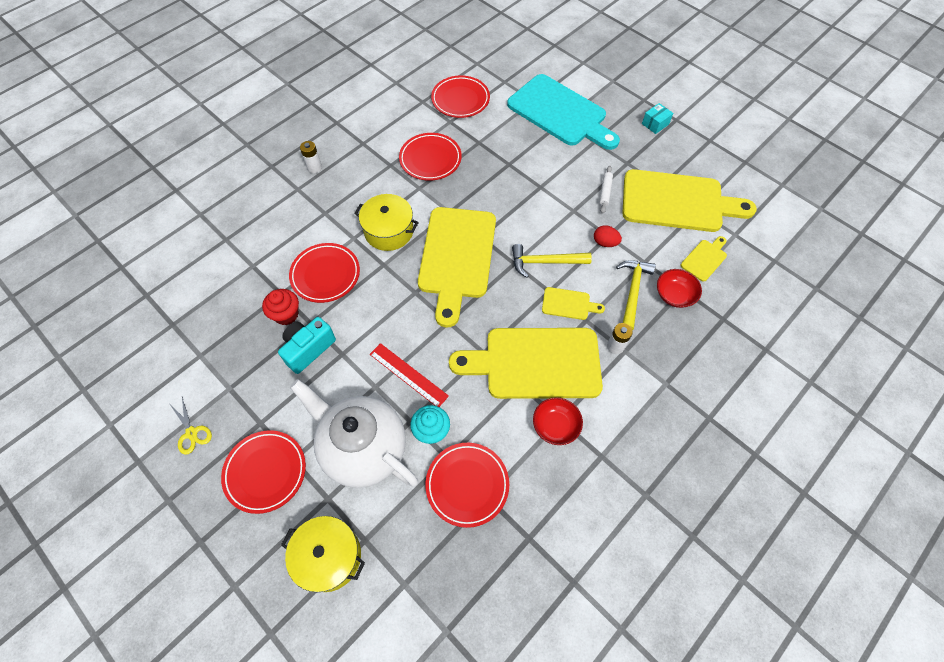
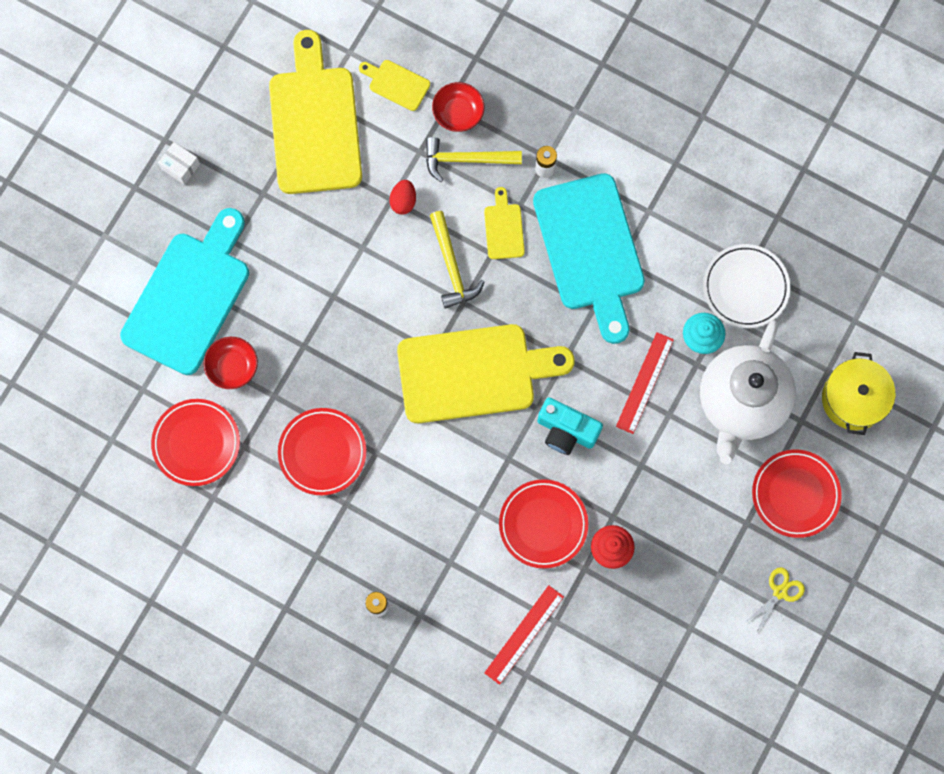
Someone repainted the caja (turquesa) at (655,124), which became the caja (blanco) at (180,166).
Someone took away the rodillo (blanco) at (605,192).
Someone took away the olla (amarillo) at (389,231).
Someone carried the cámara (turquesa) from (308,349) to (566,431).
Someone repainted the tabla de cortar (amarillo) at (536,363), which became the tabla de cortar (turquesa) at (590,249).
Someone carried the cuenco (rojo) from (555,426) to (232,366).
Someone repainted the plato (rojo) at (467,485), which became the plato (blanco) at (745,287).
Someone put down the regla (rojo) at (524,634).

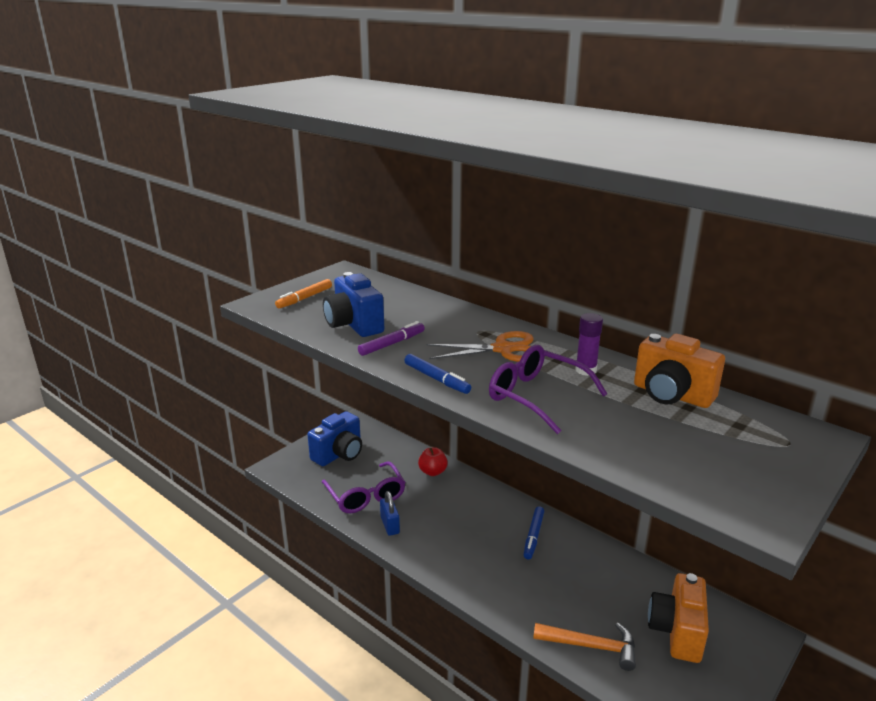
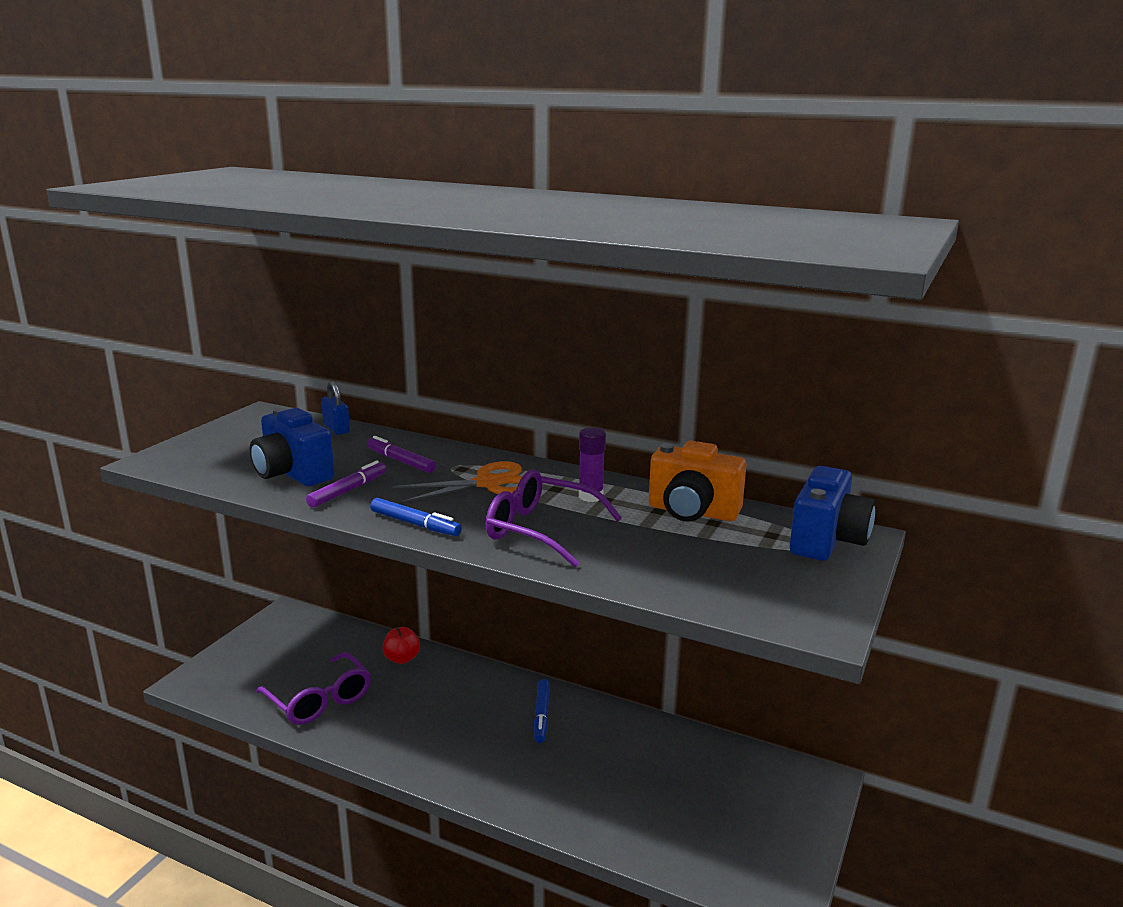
Someone took away the rotulador (naranja) at (304,298).
Someone carried the cámara (azul) from (339,454) to (827,541).
Someone carried the candado (azul) from (390,525) to (336,428).
Someone took away the cámara (naranja) at (677,632).
Someone took away the martillo (naranja) at (591,646).
Someone put down the rotulador (morado) at (400,461).

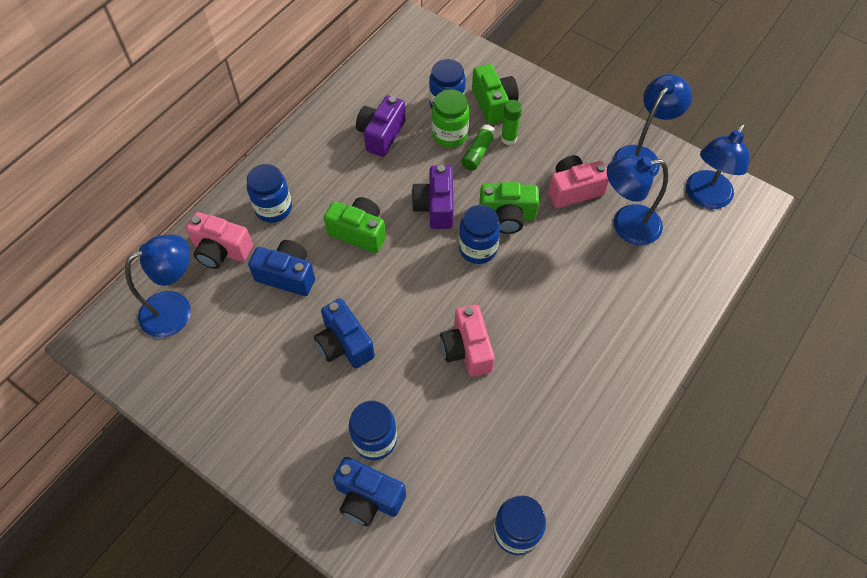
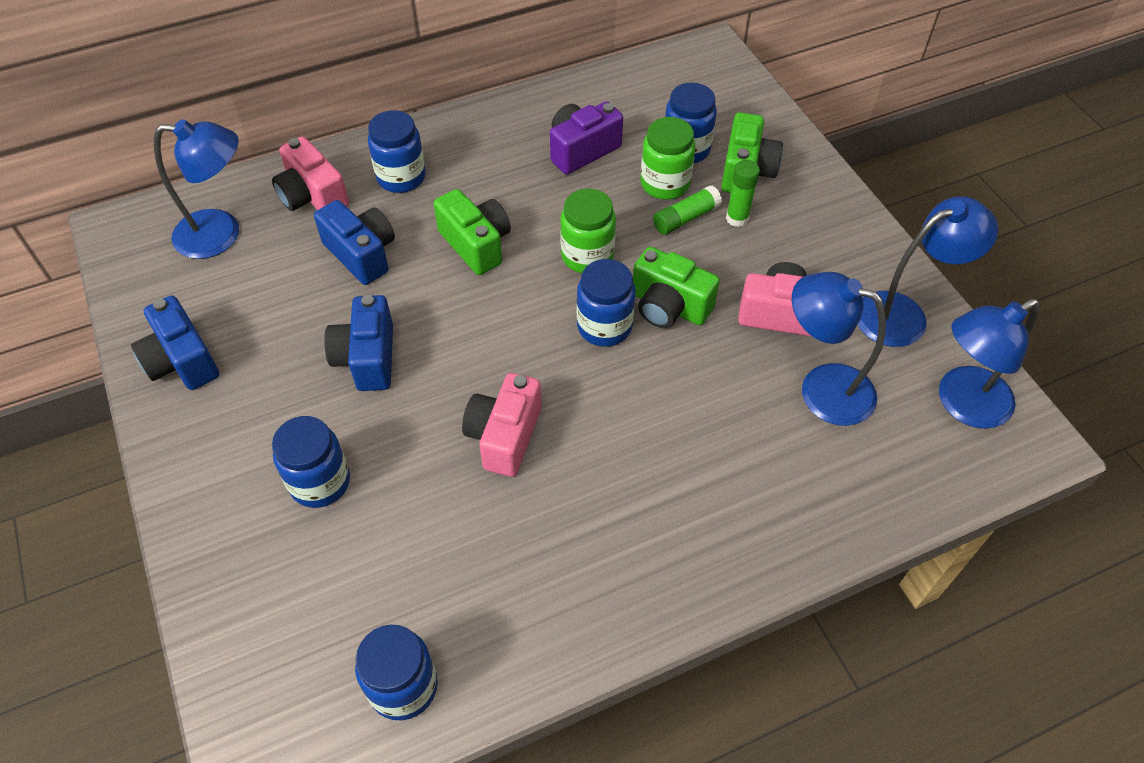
Someone swapped the cámara (morado) at (435,206) for the tarro (verde) at (587,256).
Someone carried the cámara (azul) from (368,498) to (182,361).

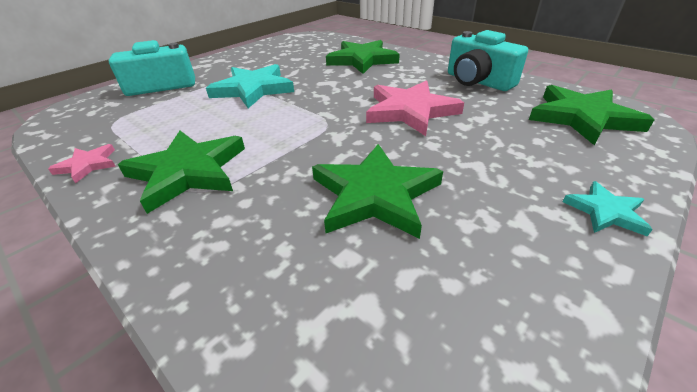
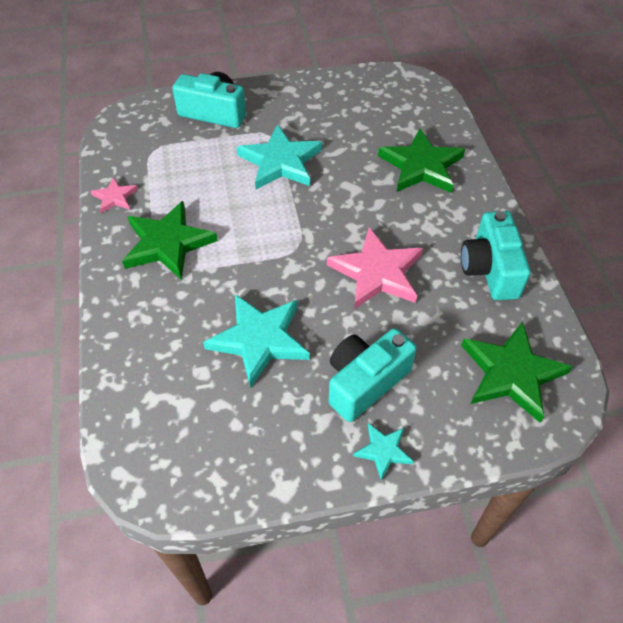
Someone repainted the estrella (verde) at (375,195), which became the estrella (turquesa) at (259,340).
Someone put down the cámara (turquesa) at (365,382).

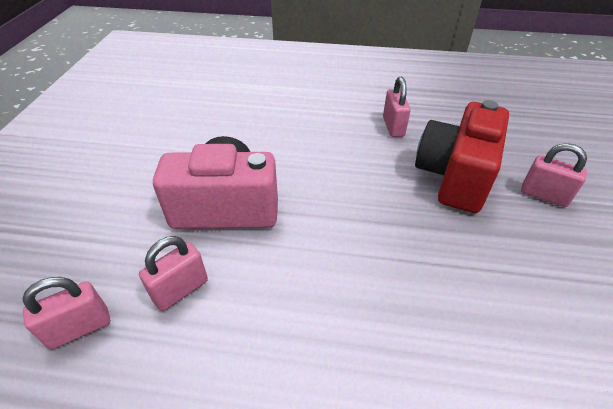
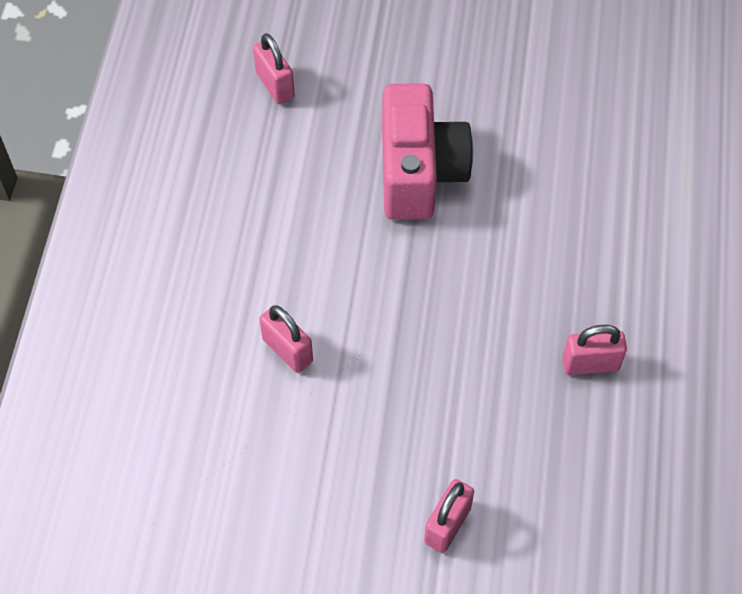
Someone took away the cámara (rojo) at (454,176).
Someone carried the candado (rosa) from (181,290) to (287,350).

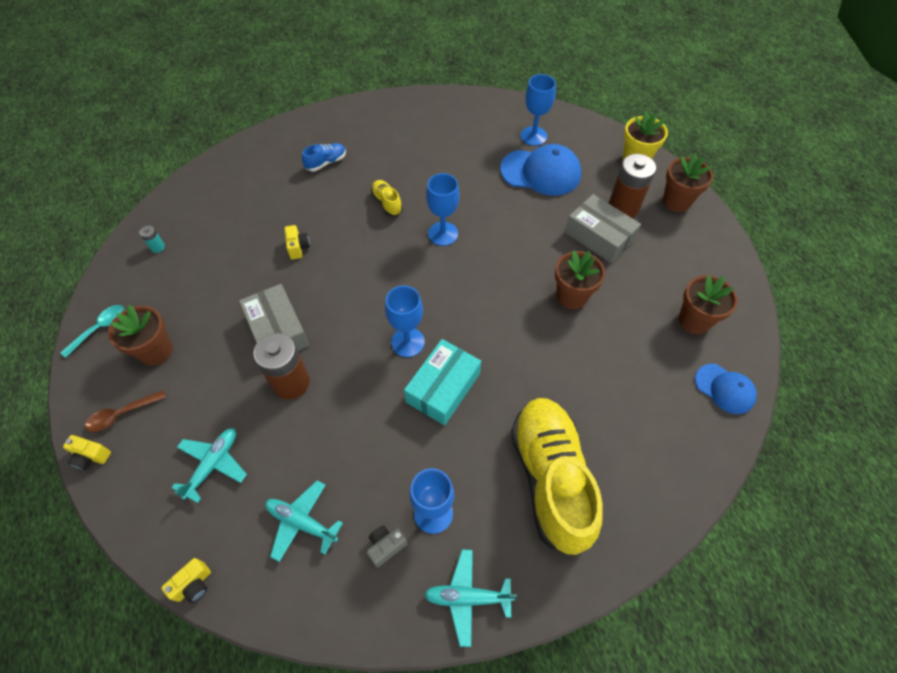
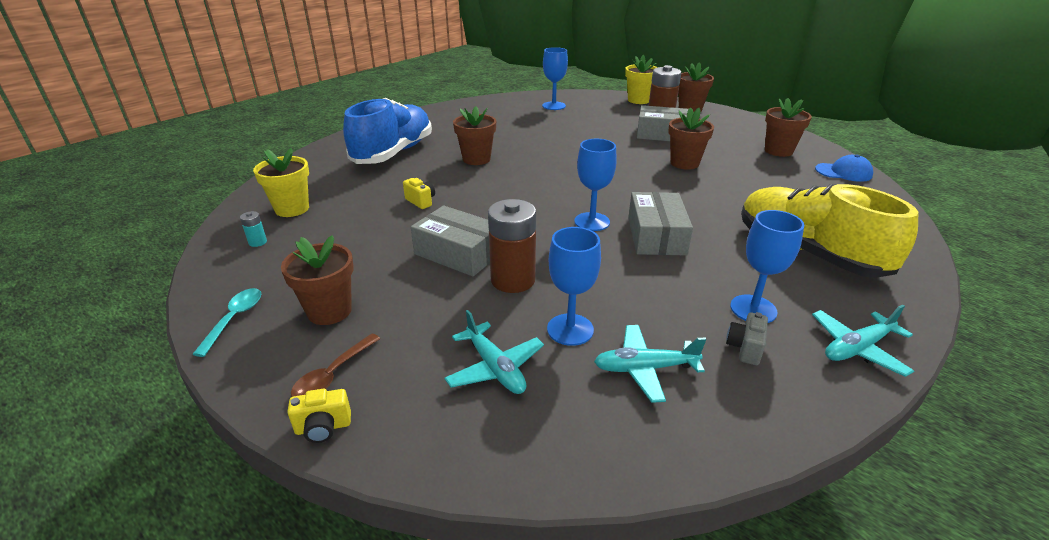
Someone scaled the zapato (azul) at (326,162) by 2.44.
Someone took away the gorra (azul) at (541,172).
Someone carried the copa (azul) from (443,234) to (570,329).
Someone swapped the zapato (amarillo) at (387,203) for the maceta (marrón) at (476,159).
Someone repainted the caja (turquesa) at (443,388), which became the caja (gris) at (656,236).
Someone rotated the avión (turquesa) at (213,464) by 150 degrees clockwise.
Someone took away the cámara (amarillo) at (193,584).
Someone put down the maceta (amarillo) at (292,209).

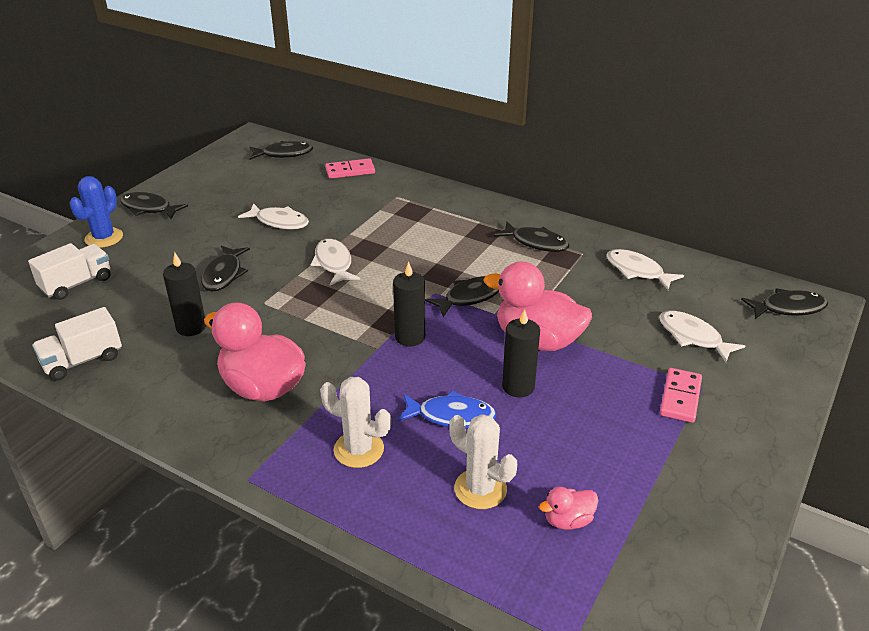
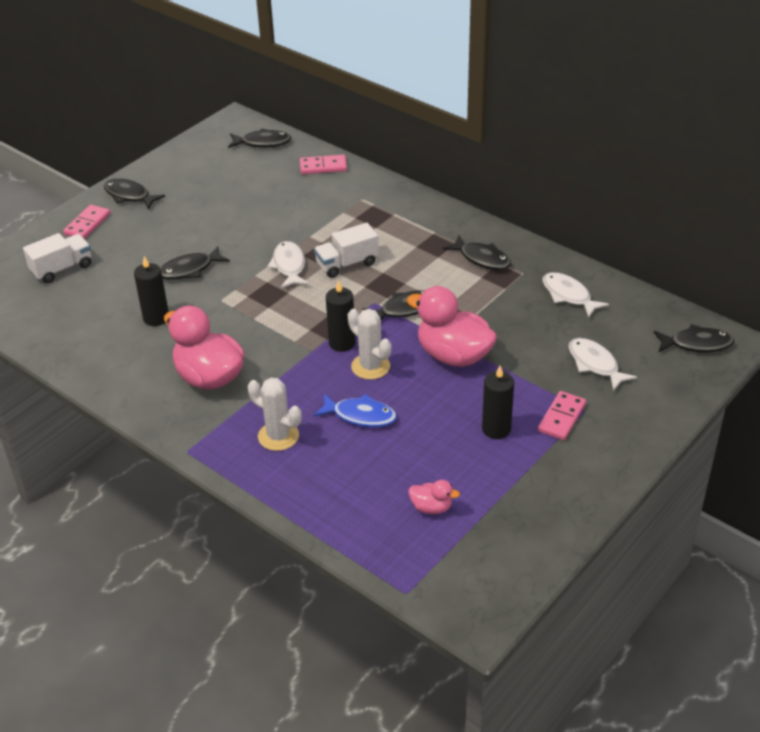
Someone swapped the cactus (azul) at (104,238) for the ficha de dominó (rosa) at (87,224).
Someone took away the pez (blanco) at (279,222).
Someone rotated the pez (negro) at (224,274) by 45 degrees clockwise.
Someone carried the camión (blanco) from (82,360) to (347,264).
Someone carried the vela (negro) from (518,387) to (496,429).
Someone carried the cactus (blanco) from (480,489) to (370,366).
Someone rotated the pato (rosa) at (568,520) by 150 degrees counterclockwise.

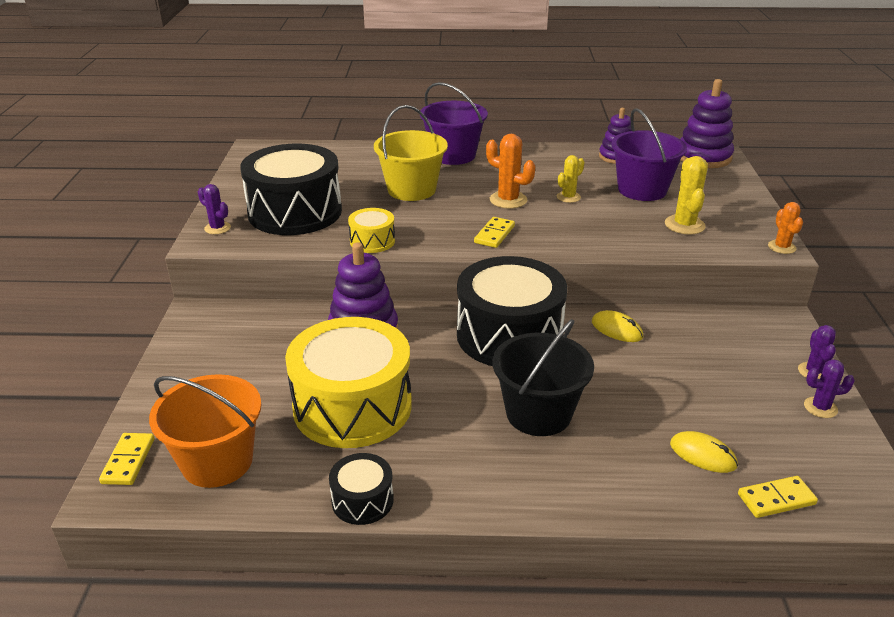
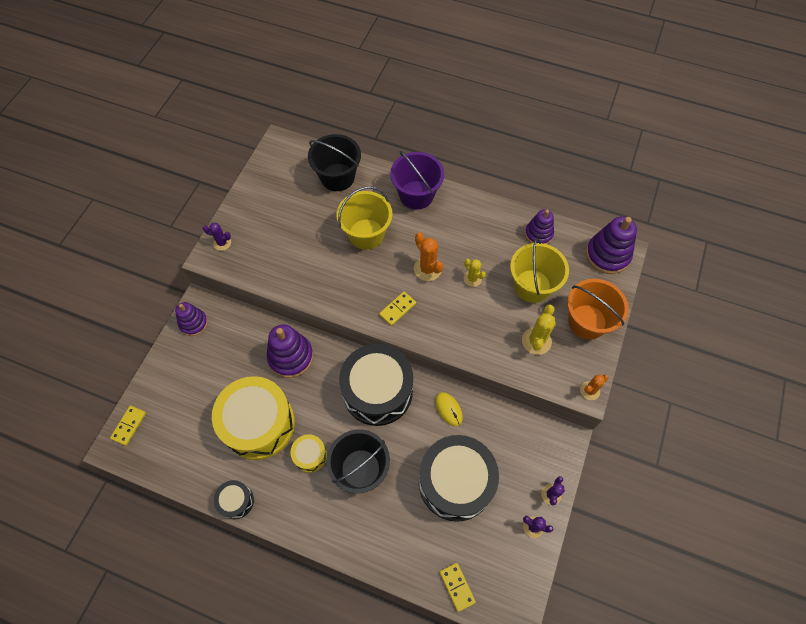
Someone repainted the balde (morado) at (642,190), which became the balde (amarillo) at (532,286).
Someone carried the tambor (negro) from (295,212) to (455,482).
Someone rotated the cactus (amarillo) at (568,197) by 75 degrees clockwise.
Someone rotated the cactus (morado) at (217,228) by 45 degrees counterclockwise.
Someone rotated the cactus (naranja) at (781,247) by 45 degrees clockwise.
Someone carried the tambor (amarillo) from (372,241) to (310,455).
Someone carried the balde (naranja) from (217,461) to (587,322).
Someone took away the ratón (amarillo) at (703,455).
Someone rotated the ficha de dominó (amarillo) at (776,499) by 60 degrees clockwise.
Someone put down the balde (negro) at (337,177).
Someone put down the juguete apilable (morado) at (193,323).

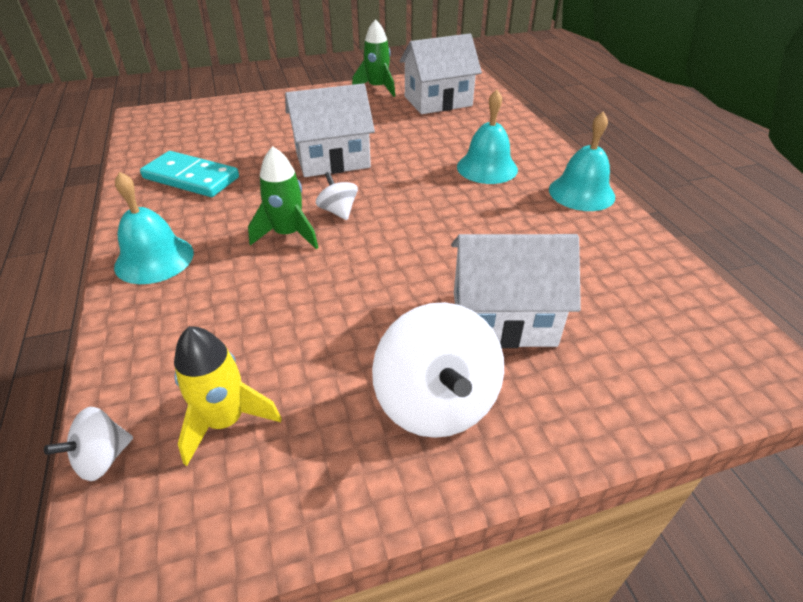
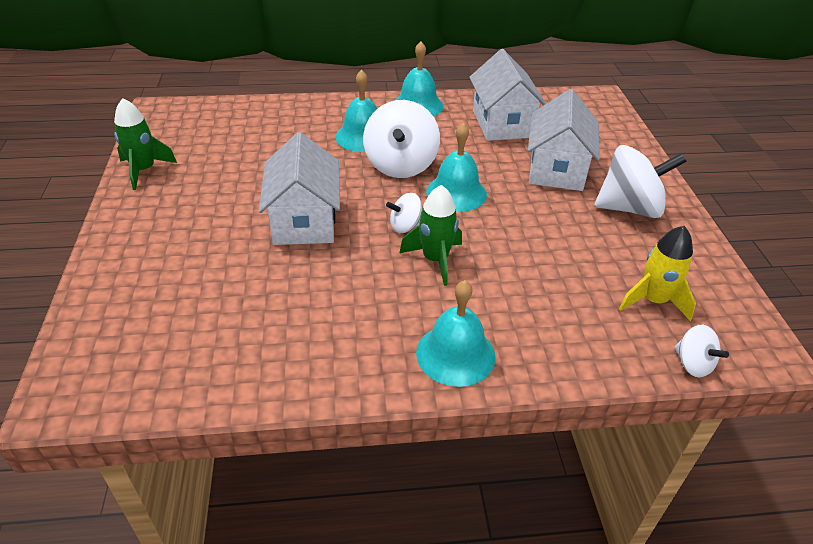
Someone carried the casa (blanco) from (438,101) to (502,124).
Someone took away the ficha de dominó (turquesa) at (191,178).
Someone put down the peonza (blanco) at (400,165).
Someone put down the campana (turquesa) at (456,192).

